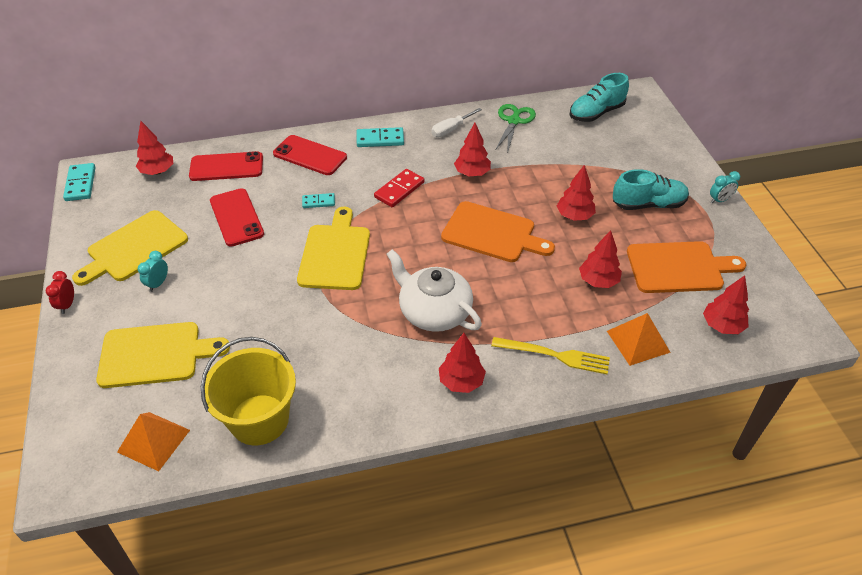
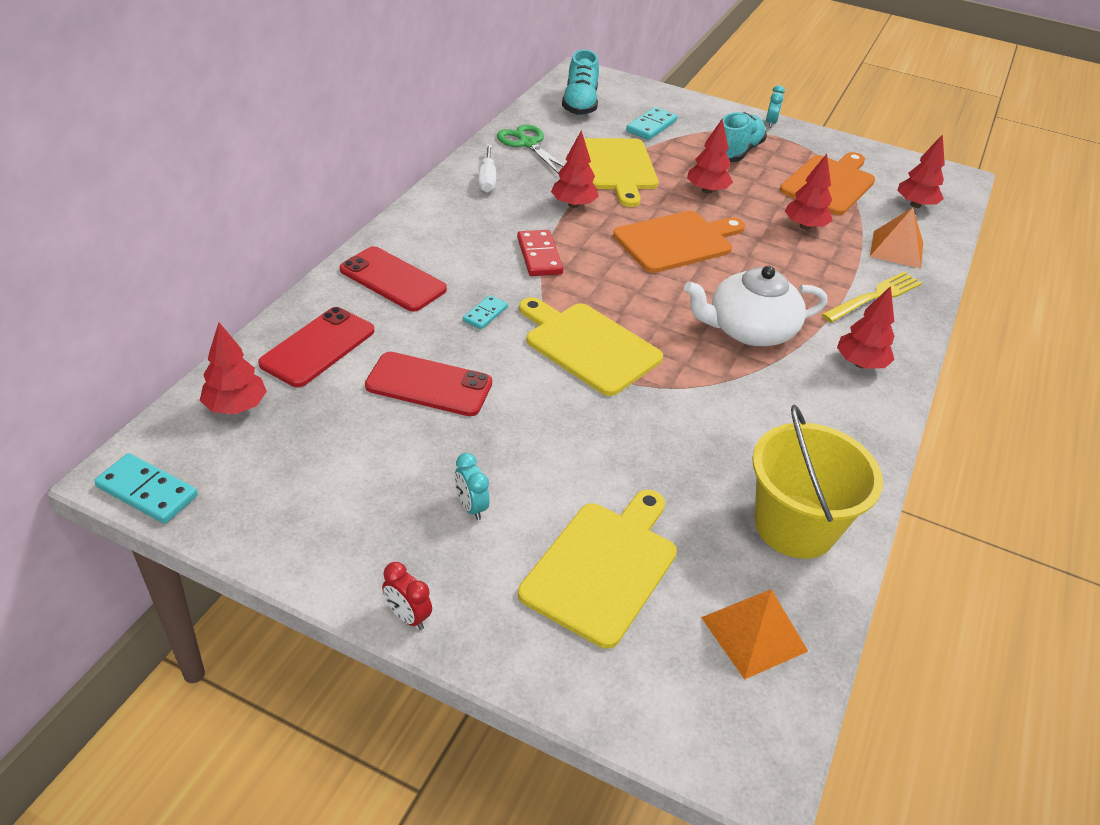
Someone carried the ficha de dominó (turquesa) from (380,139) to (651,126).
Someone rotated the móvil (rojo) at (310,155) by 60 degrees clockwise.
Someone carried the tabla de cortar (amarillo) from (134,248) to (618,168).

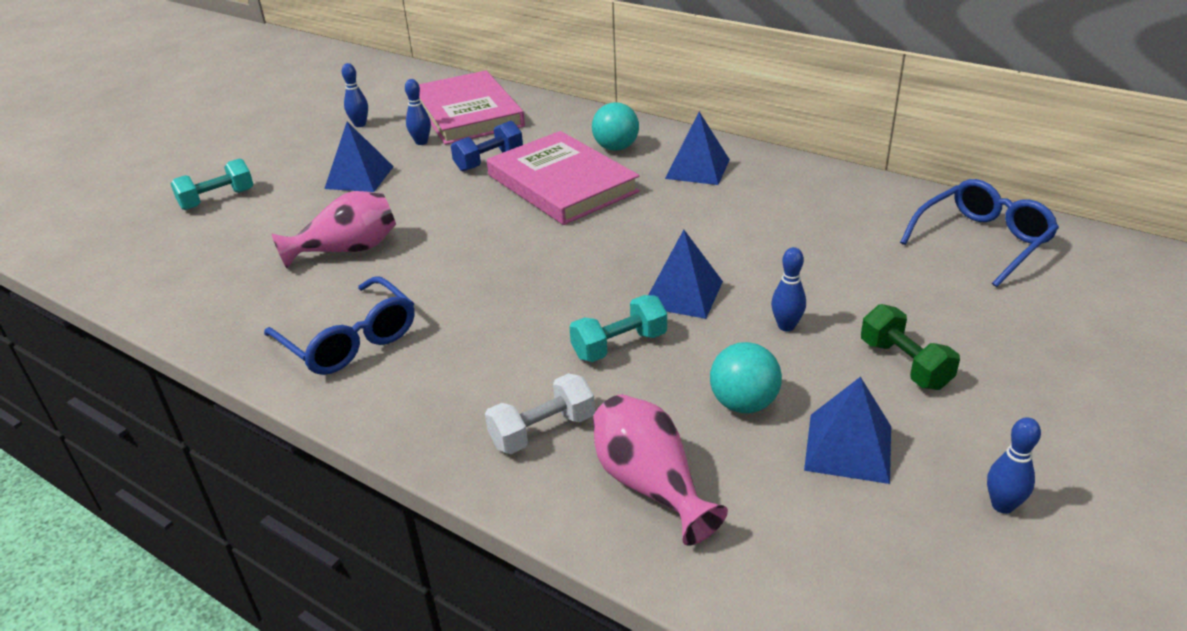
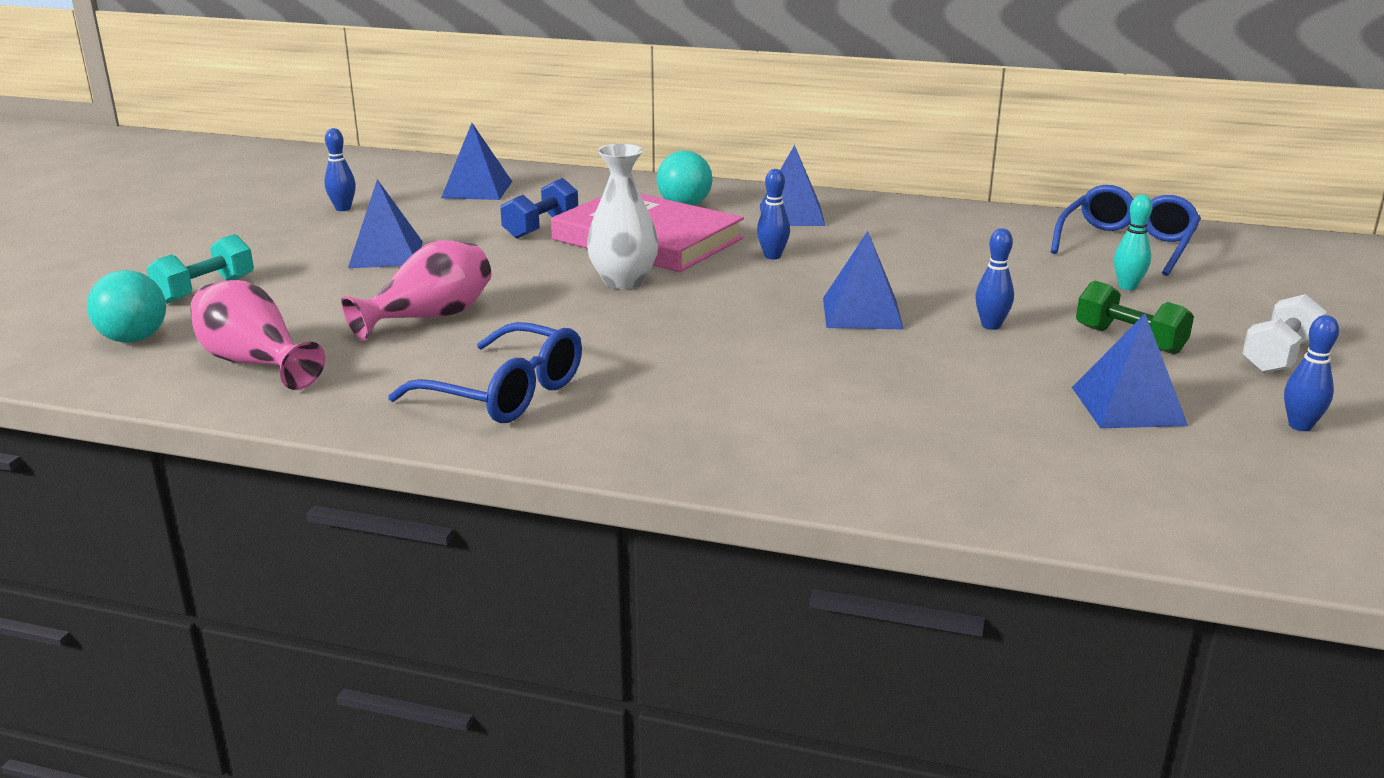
Someone swapped the libro (rosa) at (468,113) for the pirámide (azul) at (477,189).
Someone carried the bolo (azul) from (421,142) to (772,256).
Someone took away the mancuerna (turquesa) at (619,345).
Someone carried the pelota (turquesa) from (743,403) to (134,339).
Someone carried the mancuerna (blanco) from (542,431) to (1279,356).
Someone carried the florero (rosa) from (650,485) to (255,363).
Someone put down the florero (blanco) at (623,281).
Someone put down the bolo (turquesa) at (1127,286).

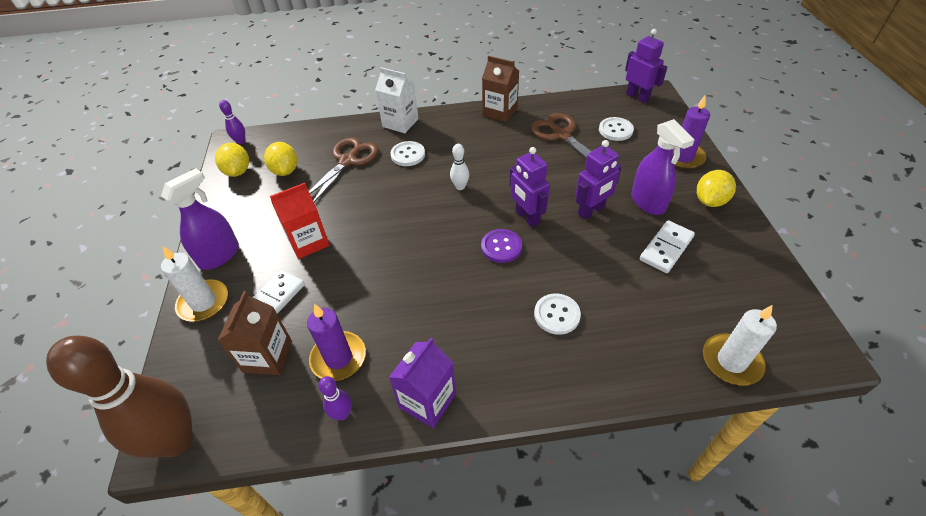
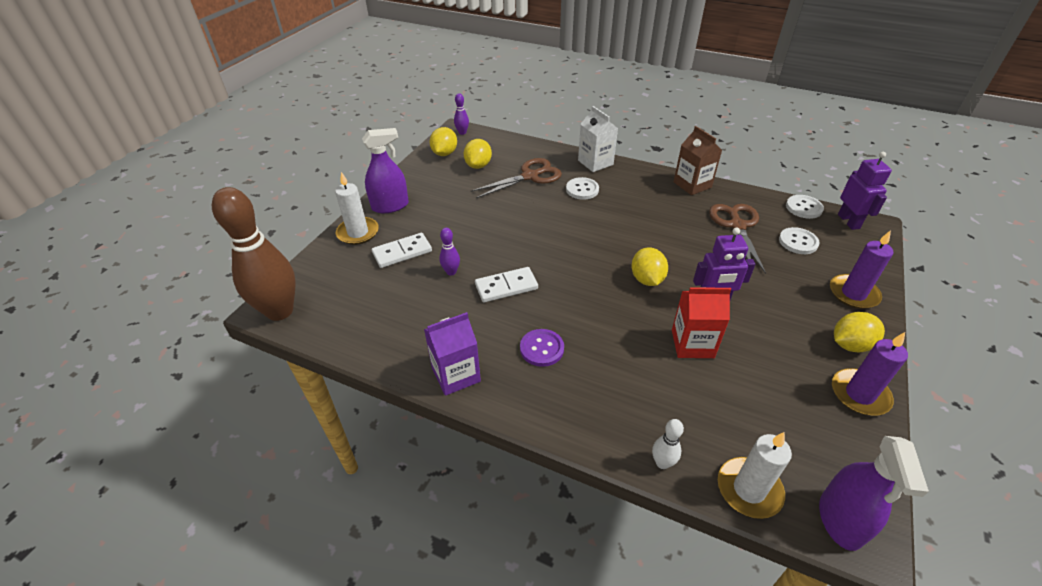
Someone carried the pulverizador (morado) from (648,202) to (840,520).
Someone carried the bolo (blanco) from (460,187) to (662,463).
Someone swapped the robot (morado) at (527,217) for the limón (amarillo) at (647,279).
Someone carried the cartón de leche (rojo) from (308,242) to (692,344).
Someone carried the ficha de dominó (blanco) from (666,248) to (506,287).
Someone carried the botón (morado) from (501,247) to (542,348).
Someone took away the cartón de leche (marrón) at (267,356).
Someone carried the botón (blanco) from (557,315) to (803,208).
Someone carried the vela (morado) from (338,358) to (859,394).
Someone carried the bolo (morado) from (342,414) to (451,272).

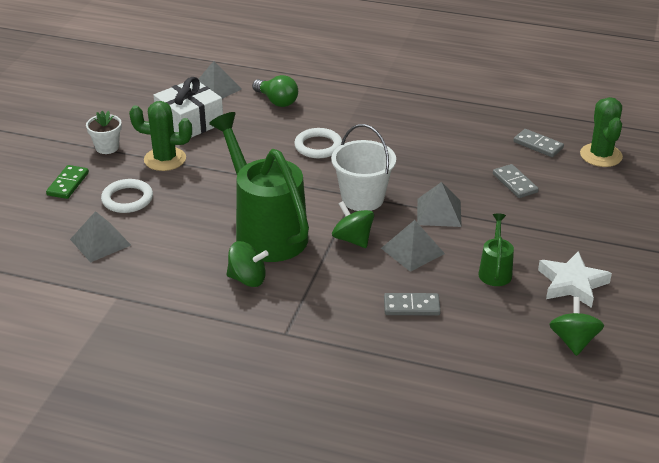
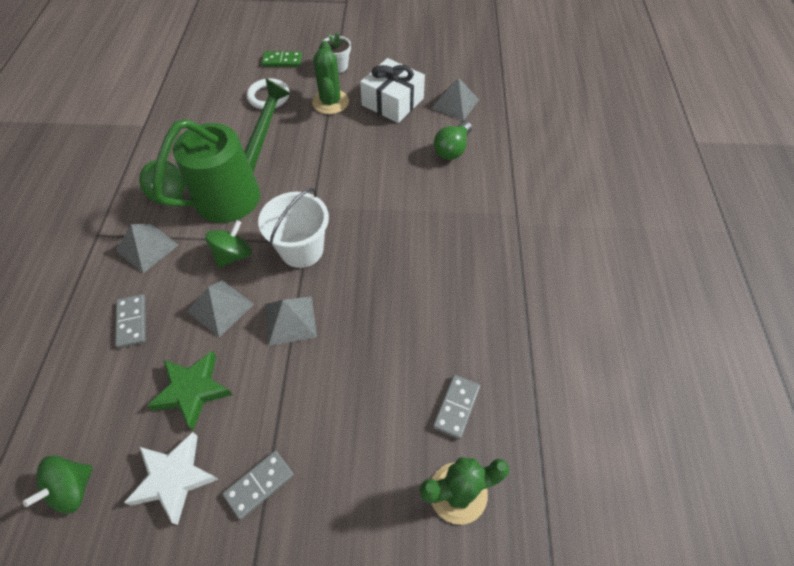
Someone took away the anillo (blanco) at (318,146).
Someone carried the ficha de dominó (gris) from (514,183) to (259,484).
Someone carried the pirámide (gris) from (100,242) to (147,247).
Someone swapped the regadera (verde) at (495,271) for the estrella (verde) at (192,390).
Someone rotated the peonza (verde) at (573,341) by 135 degrees clockwise.

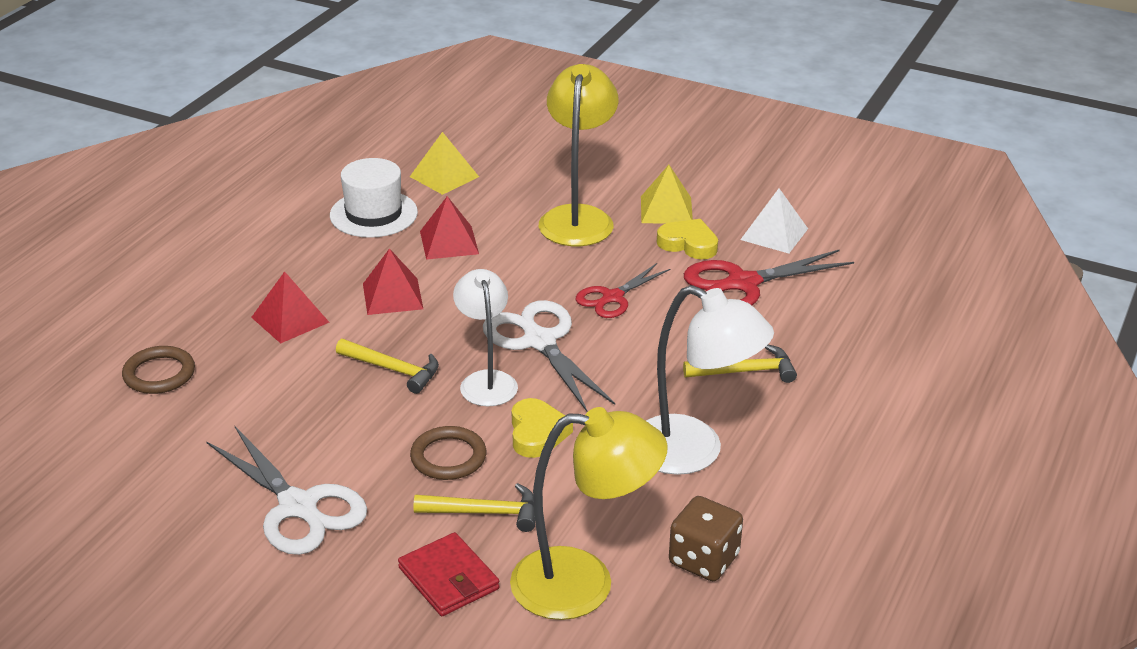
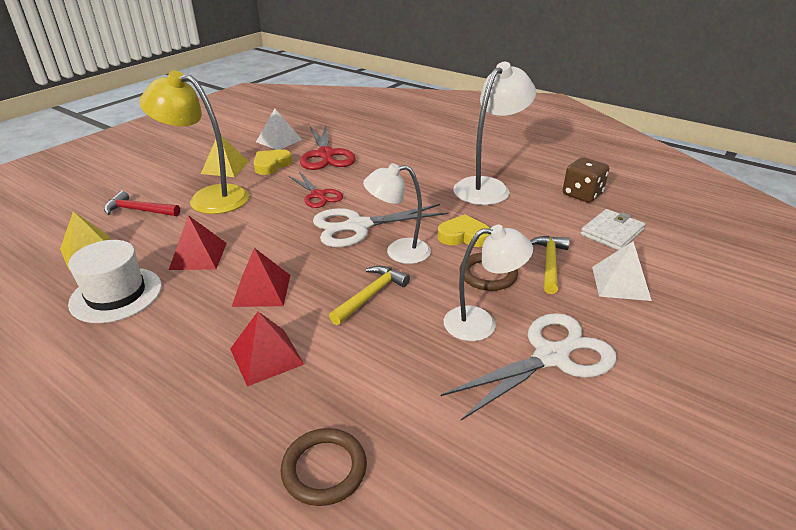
Someone took away the martillo (amarillo) at (745,371).
Someone swapped the lámpara (amarillo) at (584,583) for the cartera (blanco) at (612,232).
Someone swapped the cartera (rojo) at (448,578) for the pirámide (blanco) at (620,283).
Someone put down the martillo (rojo) at (139,210).
Someone put down the lámpara (blanco) at (481,323).

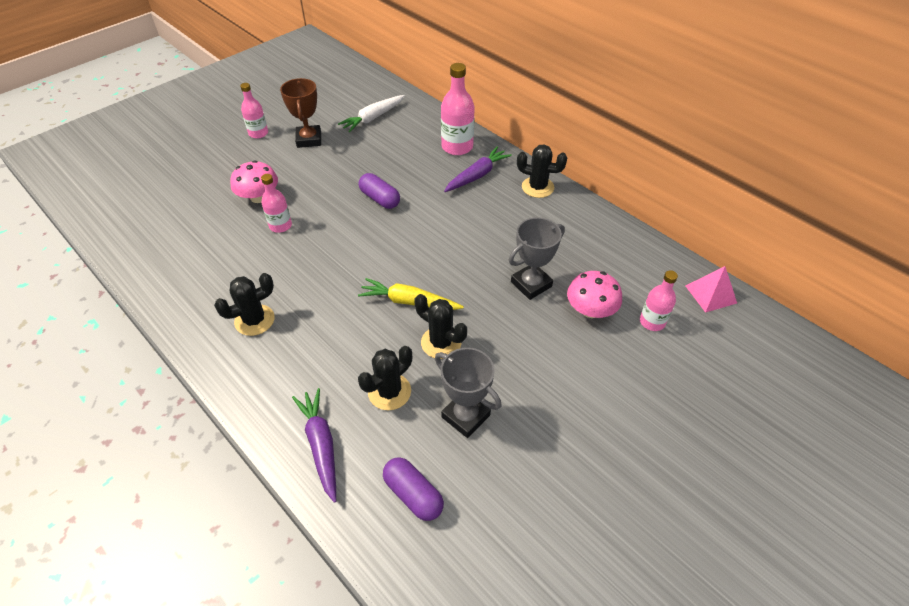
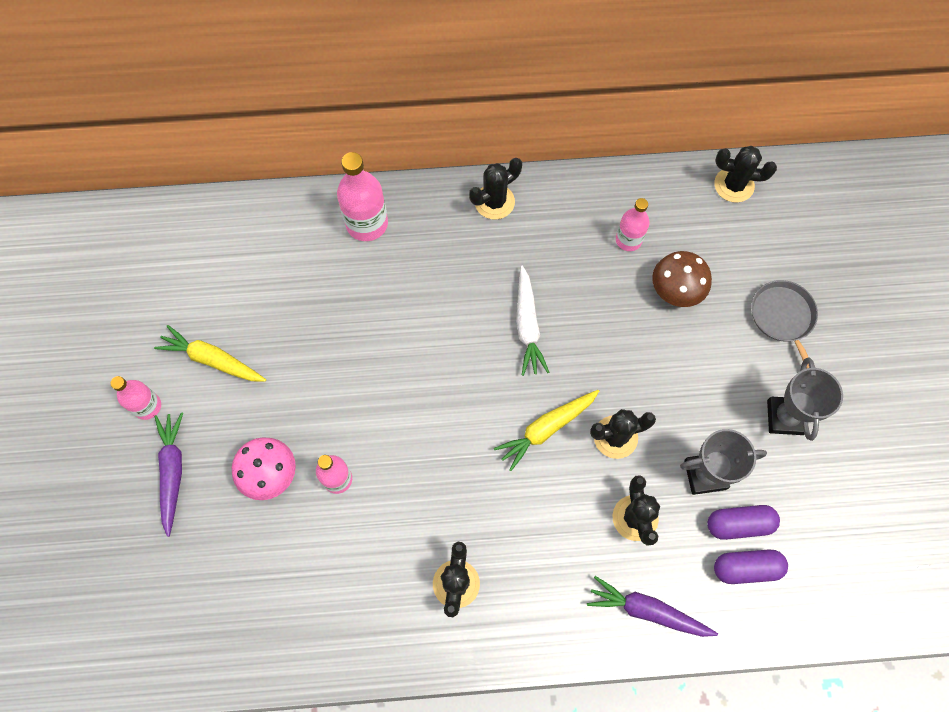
Someone swapped the trofeo (marrón) at (309,139) for the zanahoria (amarillo) at (212,360).
Someone carried the zanahoria (blanco) from (373,118) to (527,326).
Someone carried the zanahoria (morado) from (477,175) to (173,472).
Someone carried the cápsula (morado) from (380,199) to (739,524).
Someone carried the trofeo (gris) from (531,284) to (785,417).
Someone swapped the pirámide (rosa) at (710,294) for the cactus (negro) at (734,185).
Someone carried the botella (rosa) from (652,322) to (628,240).
Someone repainted the seta (rosa) at (590,310), which became the seta (marrón) at (676,289).
Someone put down the sartén (gris) at (783,318).

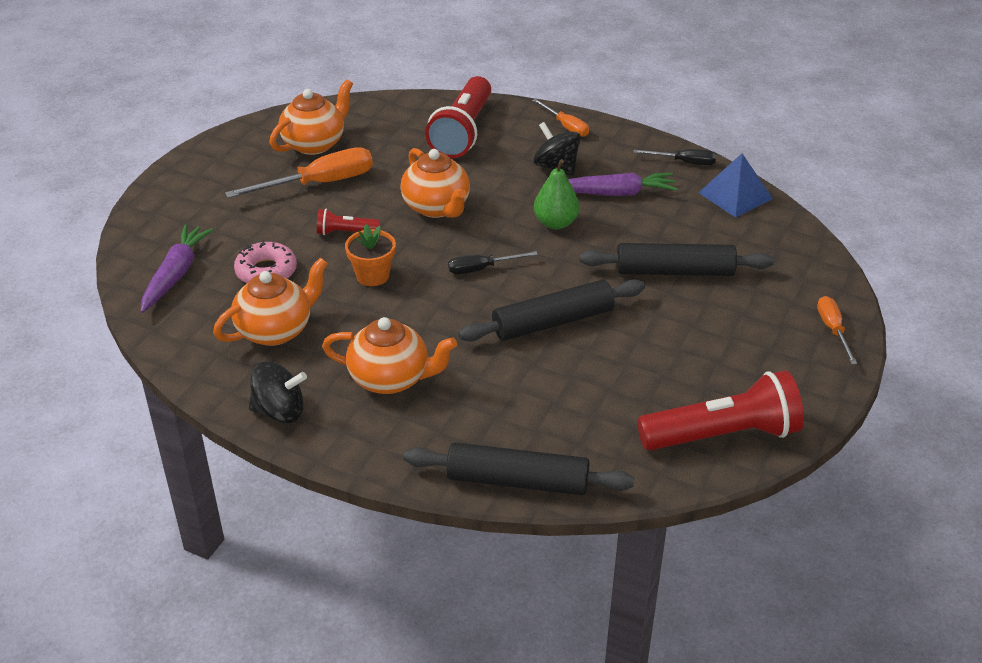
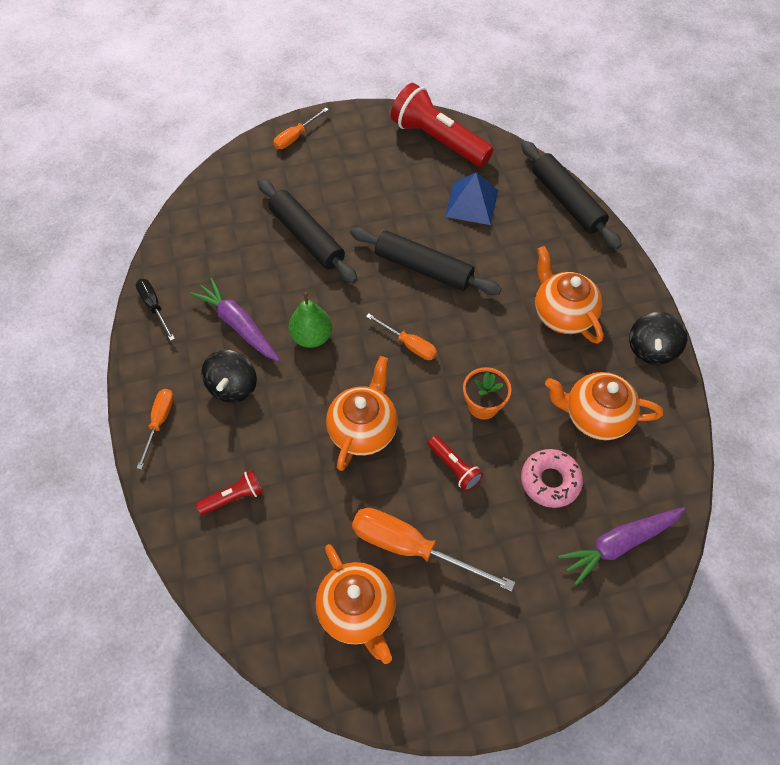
Someone scaled the lámpara de mano (rojo) at (463,132) by 0.48.
Someone rotated the tetera (naranja) at (314,144) by 120 degrees counterclockwise.
Someone carried the pirámide (azul) from (735,195) to (472,203).
Someone repainted the destornillador (negro) at (481,269), which became the destornillador (naranja) at (409,344).
Someone rotated the peonza (negro) at (279,411) by 120 degrees counterclockwise.

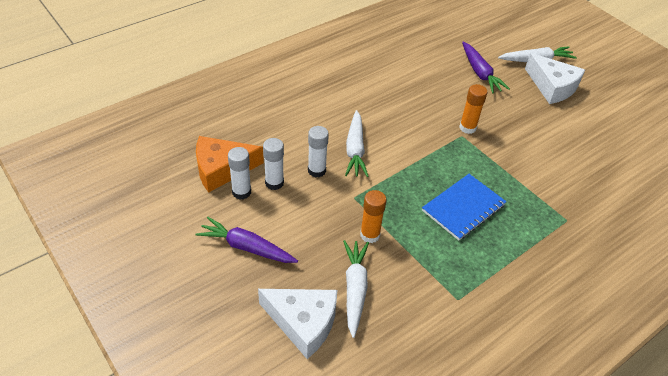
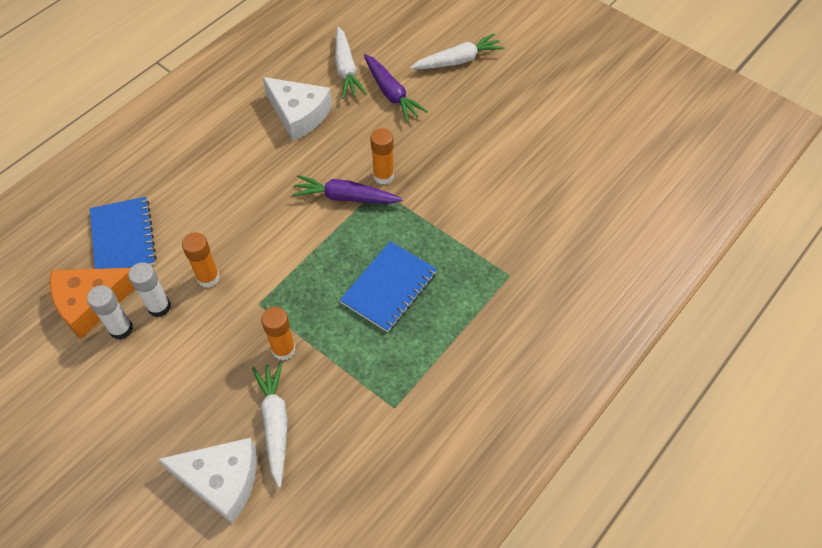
Someone carried the queso (blanco) from (552,86) to (299,114).
Someone carried the zanahoria (blanco) from (355,150) to (346,69).
Someone repainted the barra de pegamento (blanco) at (316,170), which became the barra de pegamento (naranja) at (208,278).
Someone carried the zanahoria (morado) from (246,247) to (345,197).
Someone put down the cuaderno (azul) at (123,238).

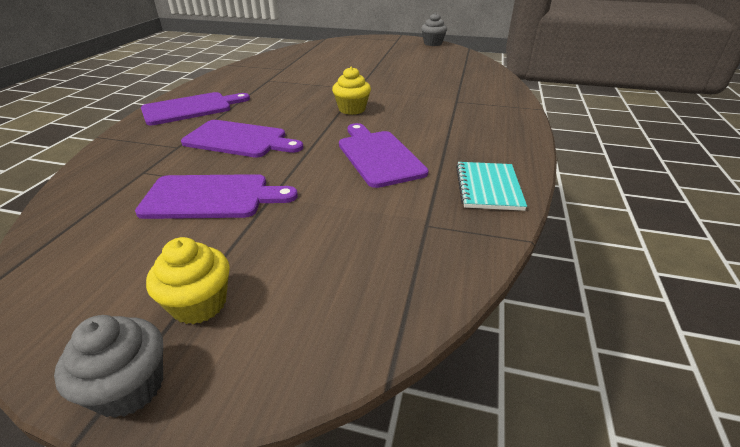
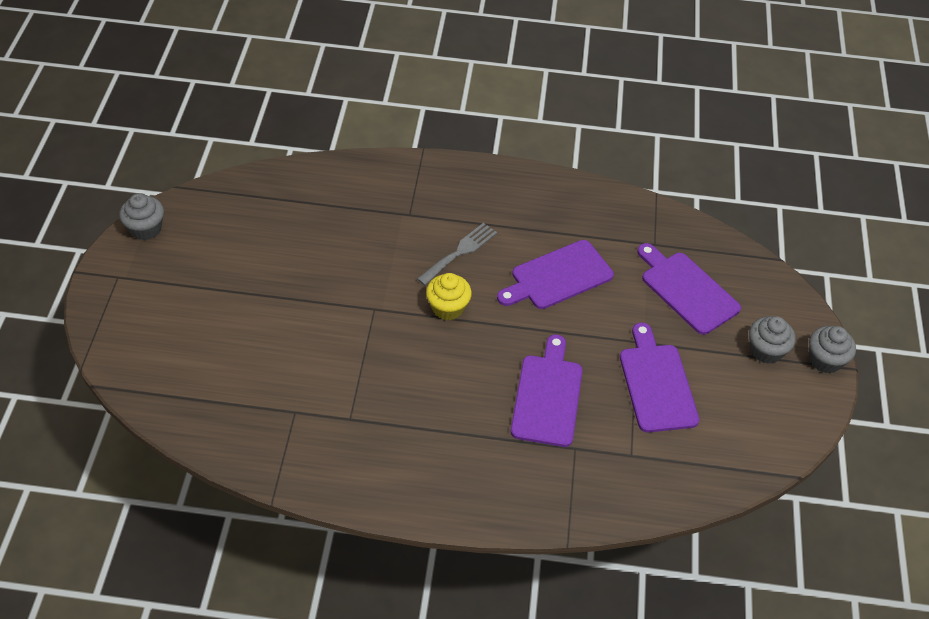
Someone carried the tabla de cortar (morado) from (191,108) to (686,290).
Someone took away the cuaderno (turquesa) at (488,187).
Someone repainted the magdalena (amarillo) at (199,304), which became the magdalena (gris) at (766,350).
Someone put down the tenedor (gris) at (460,252).

